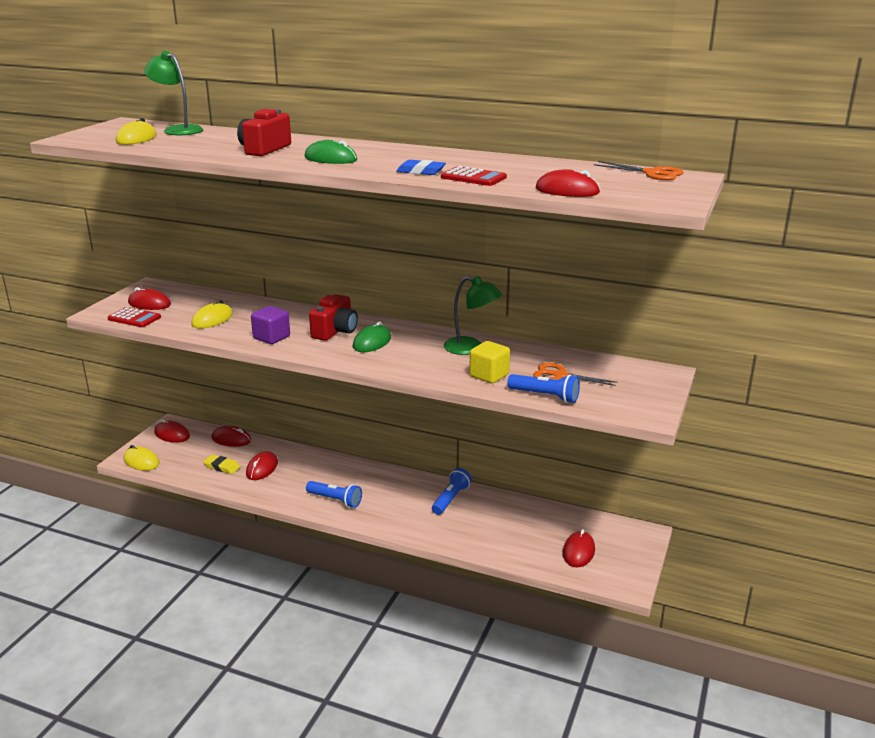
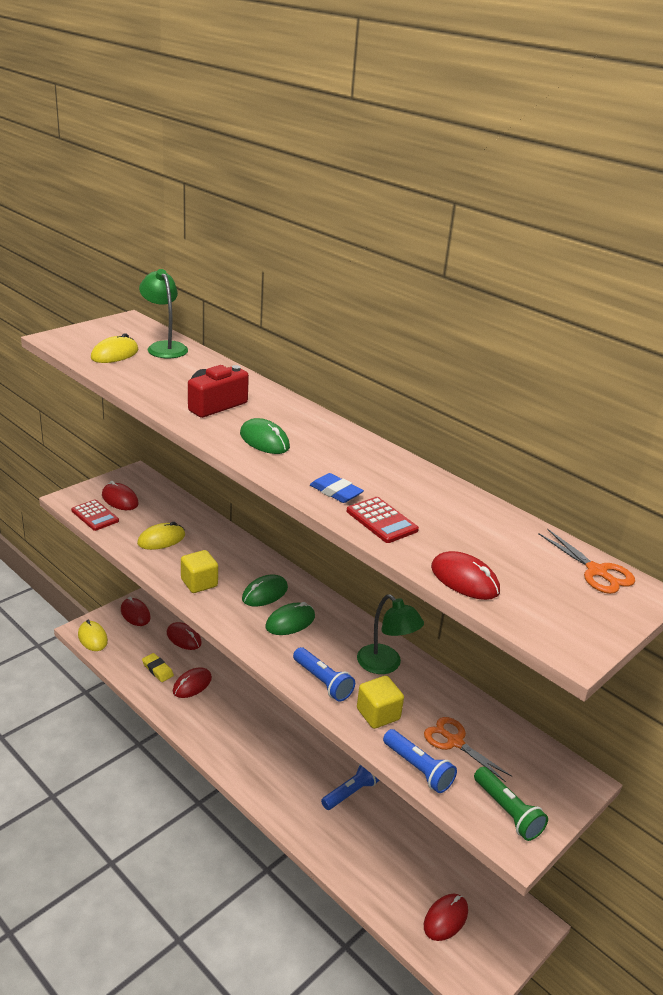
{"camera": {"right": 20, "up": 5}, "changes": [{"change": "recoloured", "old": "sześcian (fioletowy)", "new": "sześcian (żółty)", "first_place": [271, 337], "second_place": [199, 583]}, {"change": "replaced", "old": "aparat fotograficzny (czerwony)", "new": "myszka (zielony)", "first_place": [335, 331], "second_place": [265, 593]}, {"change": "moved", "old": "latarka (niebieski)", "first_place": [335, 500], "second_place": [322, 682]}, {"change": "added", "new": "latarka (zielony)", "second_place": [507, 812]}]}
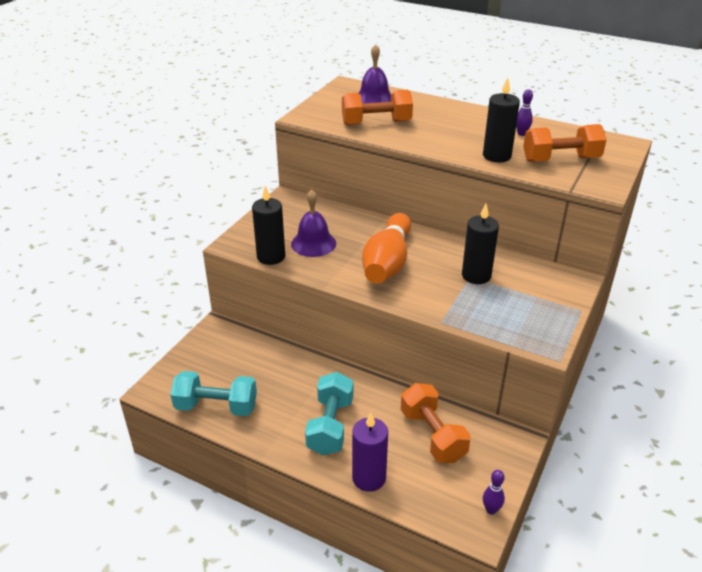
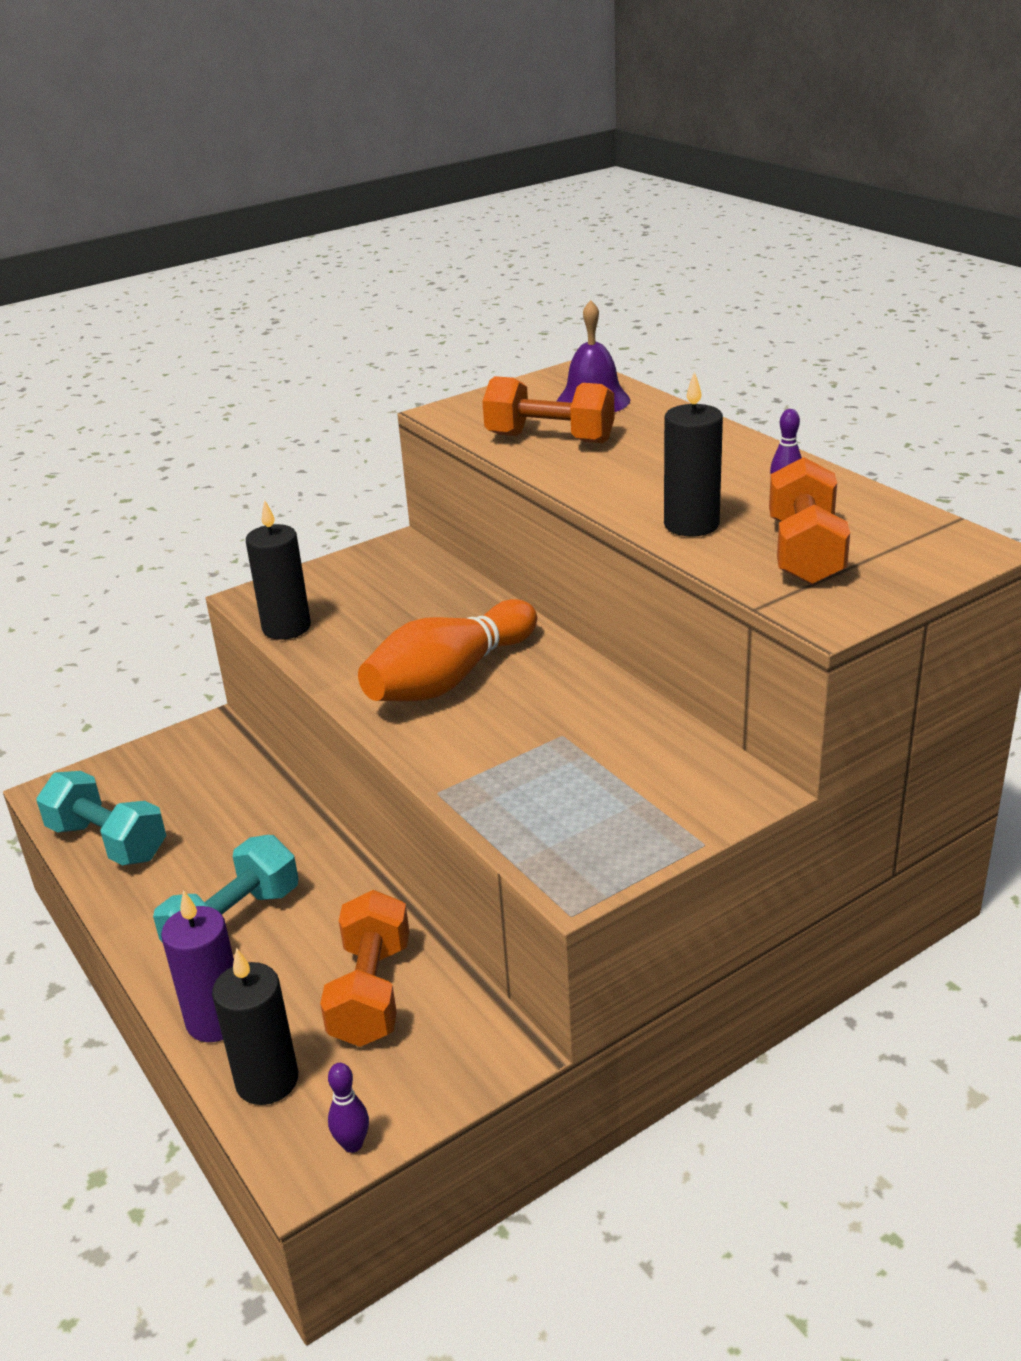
{"camera": {"right": 30, "up": -5}, "changes": [{"change": "moved", "old": "świeca (czarny)", "first_place": [476, 275], "second_place": [267, 1080]}, {"change": "turned", "old": "hantel (pomarańczowy)", "first_place": [561, 159], "second_place": [805, 552], "degrees": 75}, {"change": "removed", "old": "dzwonek (fioletowy)", "first_place": [313, 243]}]}
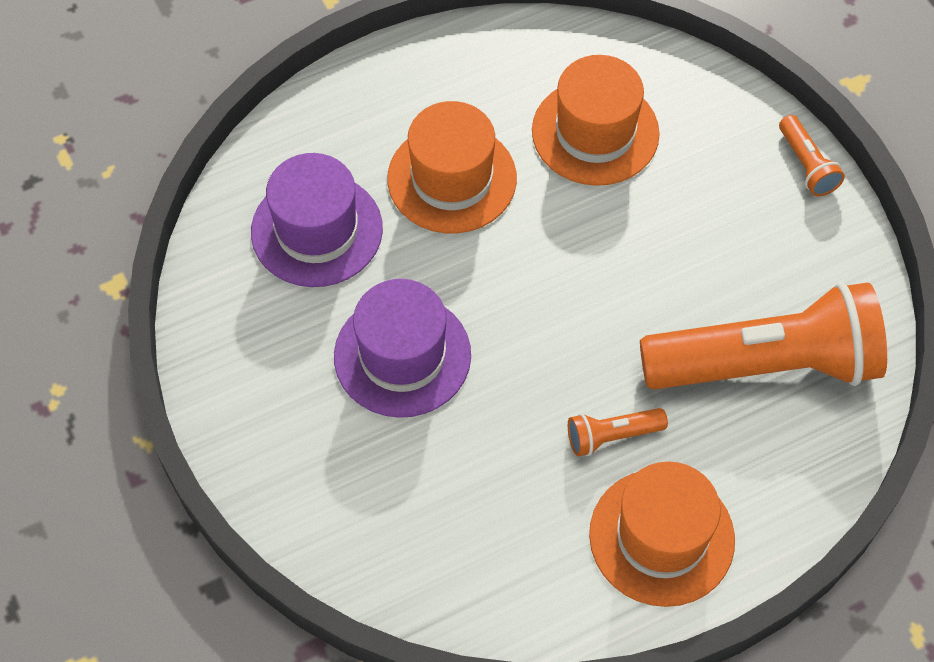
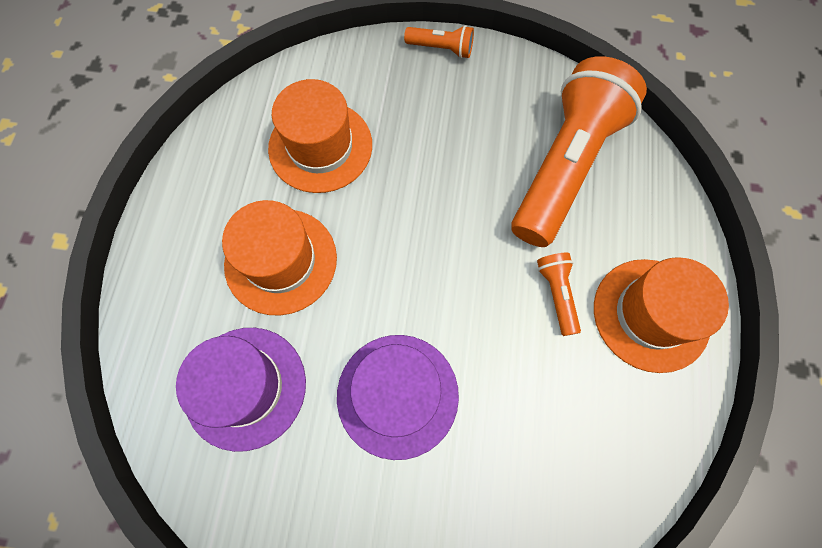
{"camera": {"right": -55, "up": 10}, "changes": [{"change": "turned", "old": "latarka (pomarańczowy)", "first_place": [612, 436], "second_place": [556, 294], "degrees": 150}]}
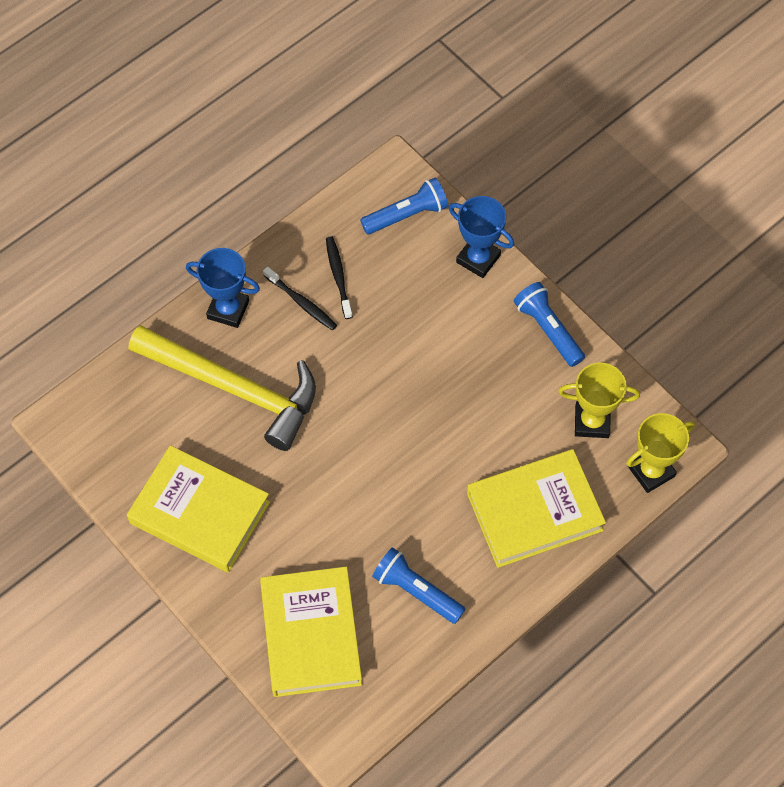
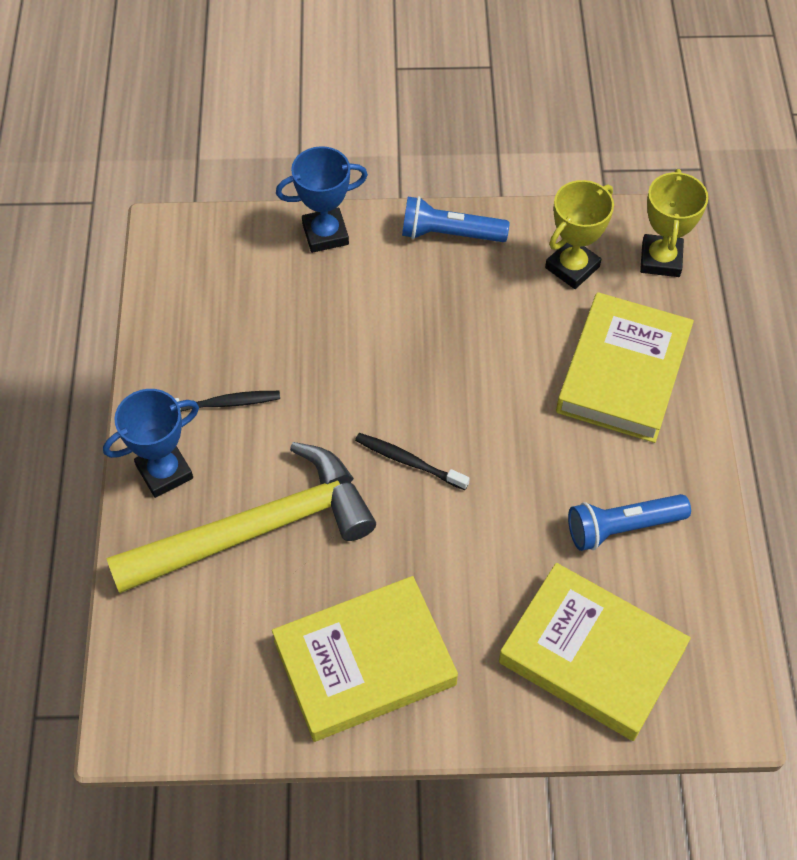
{"camera": {"right": -50, "up": -5}, "changes": [{"change": "moved", "old": "szczoteczka do zębów (czarny)", "first_place": [338, 276], "second_place": [408, 461]}, {"change": "removed", "old": "latarka (niebieski)", "first_place": [407, 215]}]}
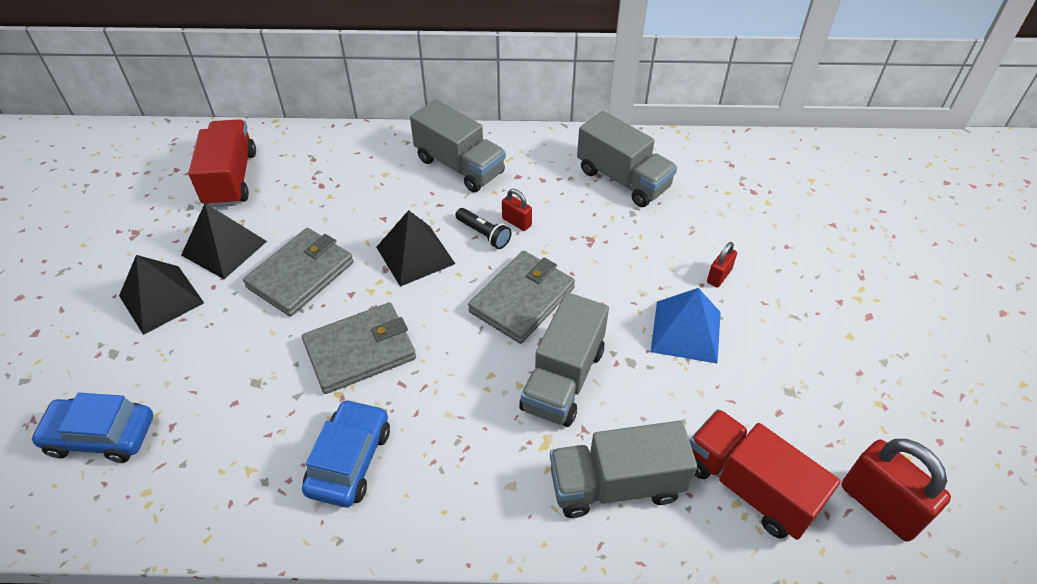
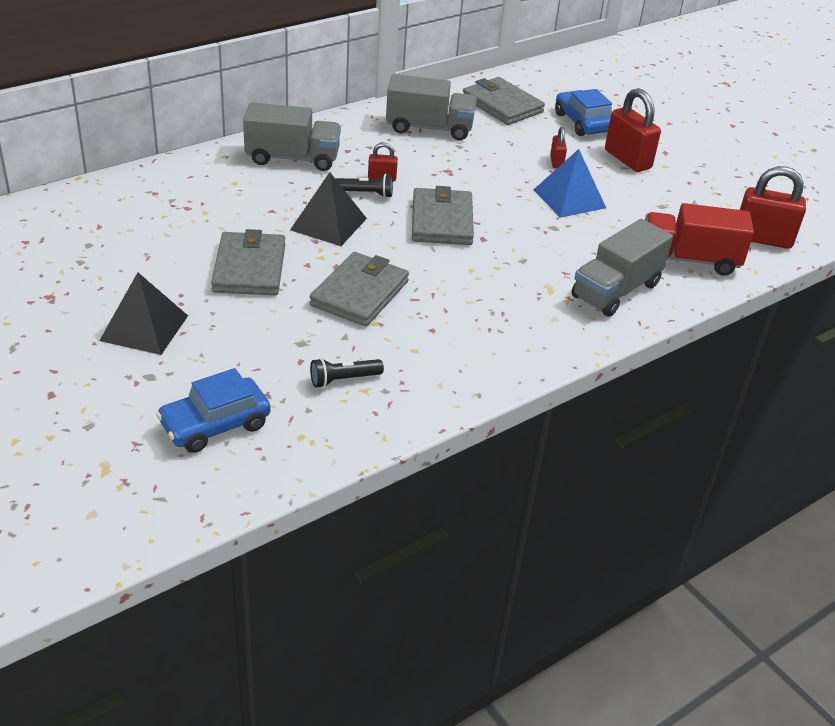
{"camera": {"right": -40, "up": -10}, "changes": [{"change": "added", "new": "latarka (czarny)", "second_place": [344, 379]}, {"change": "added", "new": "portfel (szary)", "second_place": [502, 105]}, {"change": "moved", "old": "samochód (niebieski)", "first_place": [350, 460], "second_place": [583, 122]}, {"change": "added", "new": "kłódka (czerwony)", "second_place": [627, 159]}, {"change": "removed", "old": "piramida (czarny)", "first_place": [224, 248]}, {"change": "removed", "old": "ciężarówka (czerwony)", "first_place": [231, 179]}, {"change": "removed", "old": "ciężarówka (szary)", "first_place": [563, 379]}]}
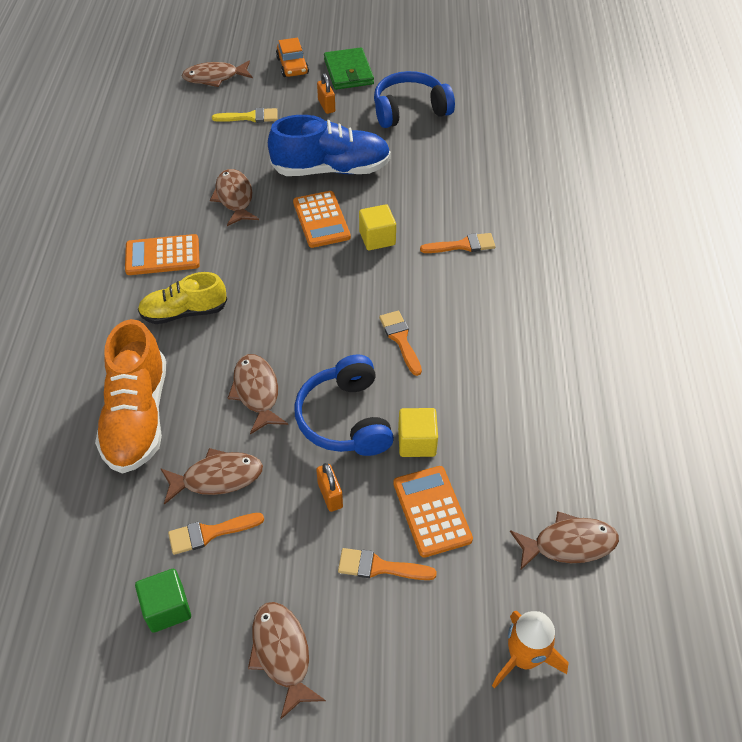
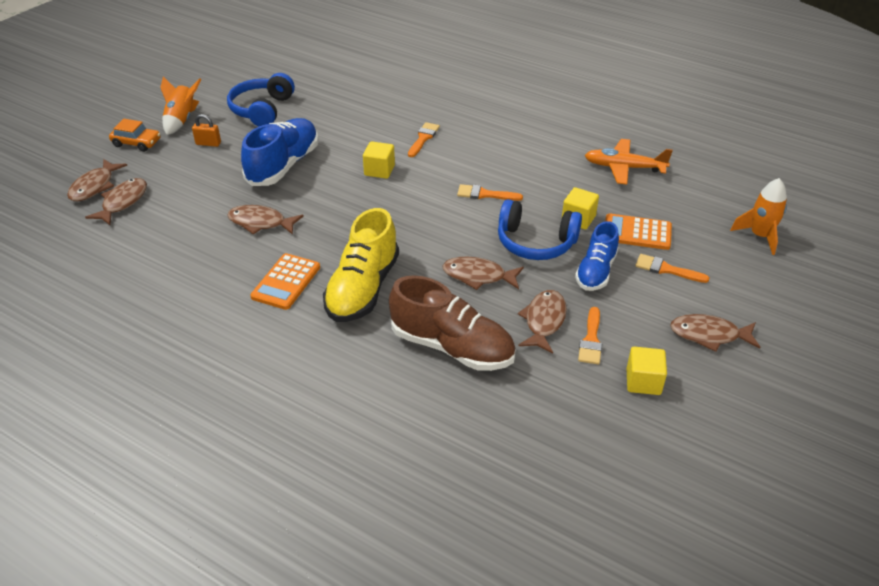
{"camera": {"right": -60, "up": -10}, "changes": [{"change": "moved", "old": "ryba (brązowy)", "first_place": [568, 544], "second_place": [122, 202]}, {"change": "replaced", "old": "portfel (zielony)", "new": "rakieta (pomarańczowy)", "first_place": [348, 72], "second_place": [182, 120]}, {"change": "resized", "old": "but (żółty)", "first_place": [184, 312], "second_place": [363, 289], "factor": 1.56}, {"change": "recoloured", "old": "but (pomarańczowy)", "new": "but (brązowy)", "first_place": [137, 416], "second_place": [452, 347]}, {"change": "replaced", "old": "kłódka (pomarańczowy)", "new": "but (niebieski)", "first_place": [330, 495], "second_place": [596, 271]}, {"change": "added", "new": "samolot (pomarańczowy)", "second_place": [624, 168]}, {"change": "recoloured", "old": "sześcian (zielony)", "new": "sześcian (żółty)", "first_place": [167, 608], "second_place": [643, 382]}, {"change": "turned", "old": "pędzel (pomarańczowy)", "first_place": [379, 567], "second_place": [666, 269], "degrees": 75}, {"change": "removed", "old": "pędzel (żółty)", "first_place": [250, 117]}, {"change": "removed", "old": "kalkulator (pomarańczowy)", "first_place": [321, 220]}]}
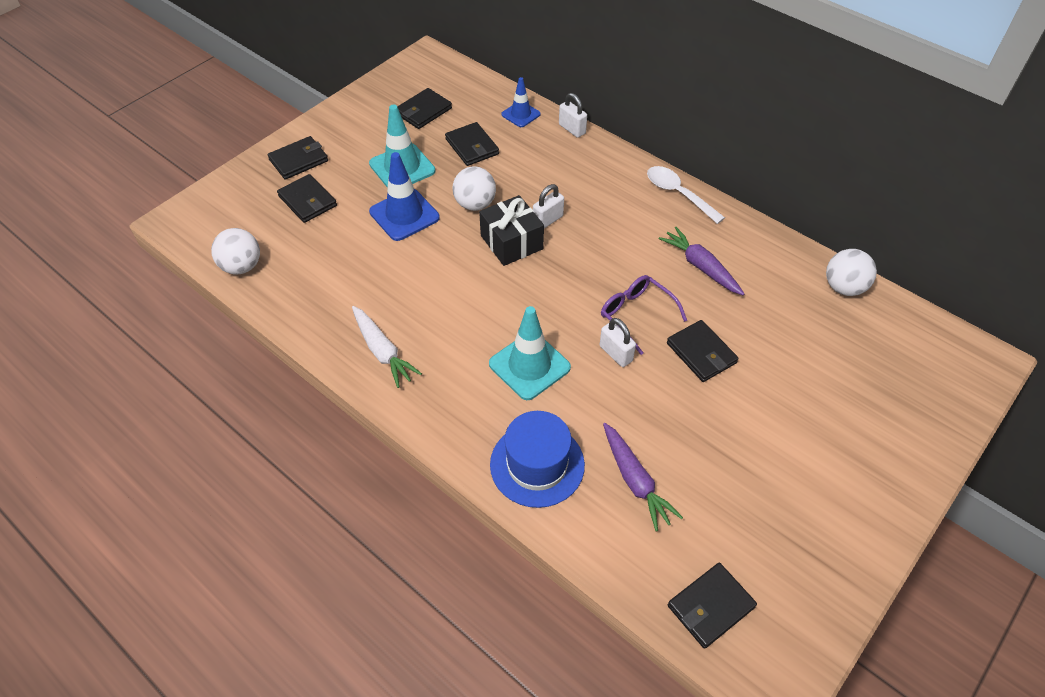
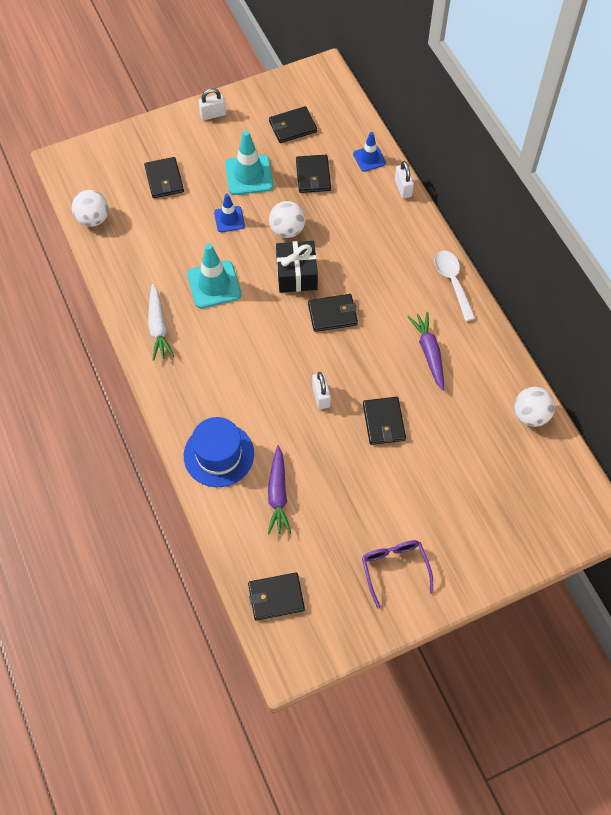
{"camera": {"right": 25, "up": 10}, "changes": [{"change": "moved", "old": "pachołek (turkusowy)", "first_place": [529, 366], "second_place": [214, 284]}, {"change": "moved", "old": "kłódka (biały)", "first_place": [548, 220], "second_place": [213, 114]}, {"change": "resized", "old": "pachołek (niebieski)", "first_place": [404, 215], "second_place": [229, 219], "factor": 0.61}, {"change": "moved", "old": "portfel (czarny)", "first_place": [298, 160], "second_place": [332, 314]}, {"change": "moved", "old": "okulary (fioletowy)", "first_place": [636, 315], "second_place": [394, 568]}]}
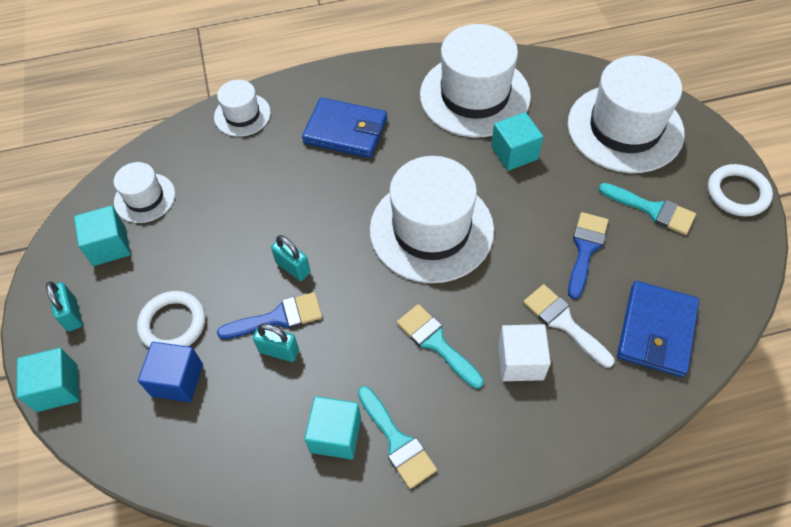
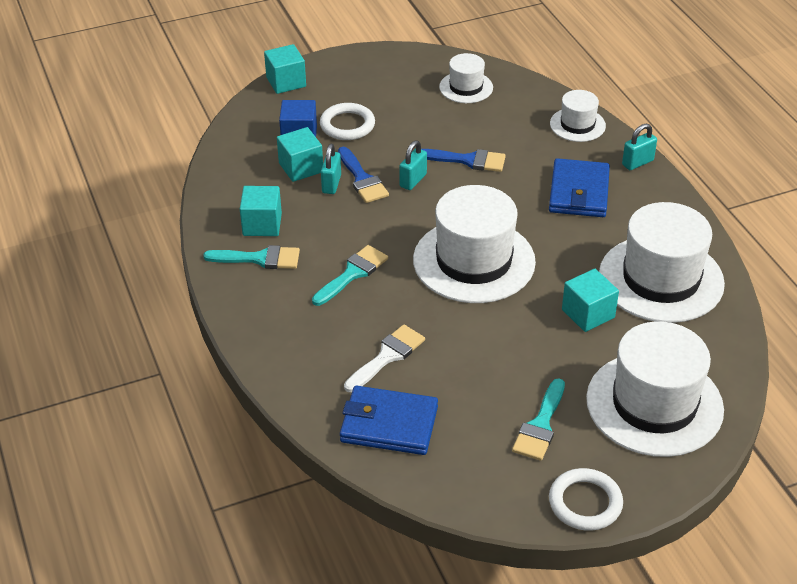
{"camera": {"right": 80, "up": -15}, "changes": [{"change": "turned", "old": "pędzel (turkusowy)", "first_place": [397, 441], "second_place": [259, 259], "degrees": -135}, {"change": "moved", "old": "sześcian (turkusowy)", "first_place": [109, 246], "second_place": [301, 167]}, {"change": "moved", "old": "pędzel (niebieski)", "first_place": [585, 249], "second_place": [468, 160]}, {"change": "moved", "old": "kłódka (turkusowy)", "first_place": [72, 314], "second_place": [637, 163]}, {"change": "removed", "old": "sześcian (biały)", "first_place": [520, 361]}]}
